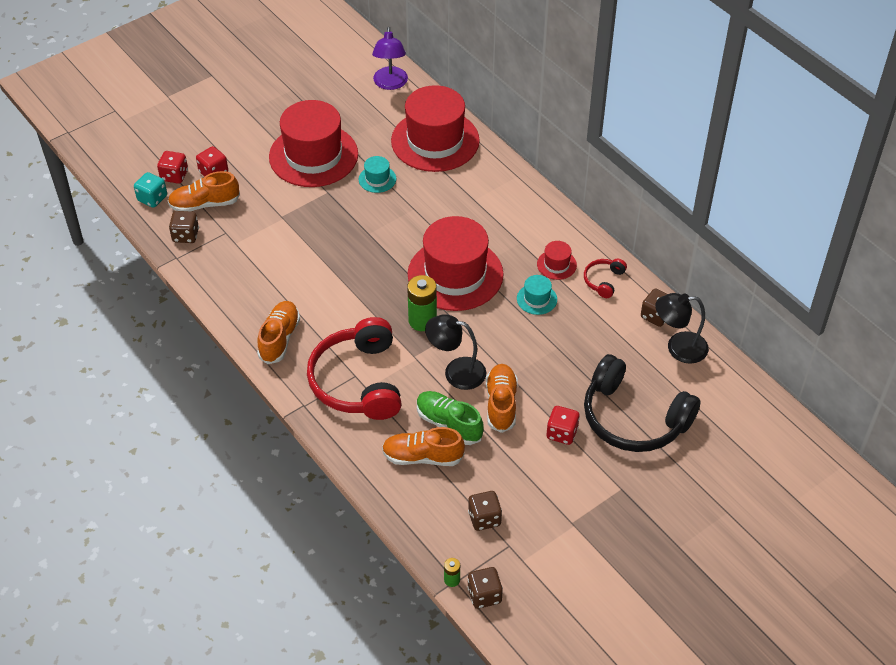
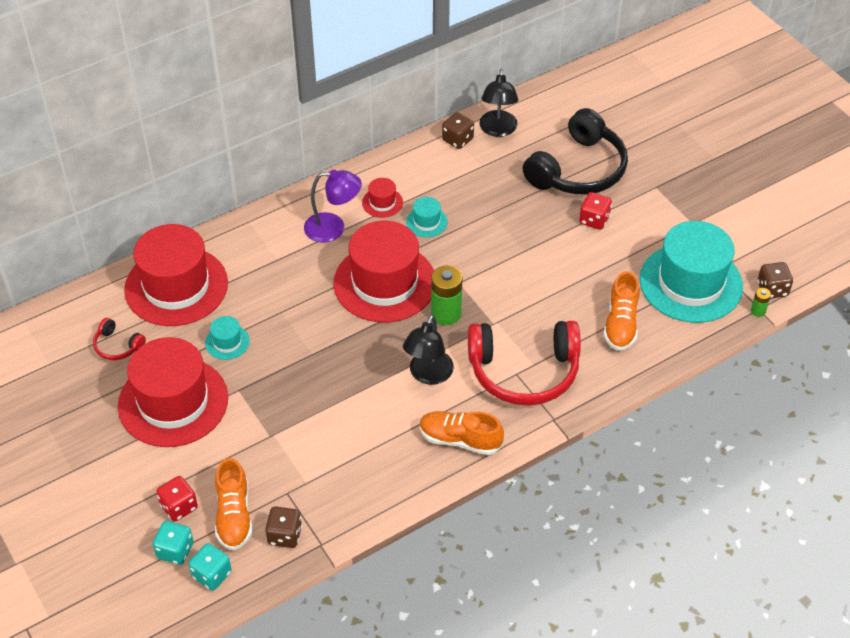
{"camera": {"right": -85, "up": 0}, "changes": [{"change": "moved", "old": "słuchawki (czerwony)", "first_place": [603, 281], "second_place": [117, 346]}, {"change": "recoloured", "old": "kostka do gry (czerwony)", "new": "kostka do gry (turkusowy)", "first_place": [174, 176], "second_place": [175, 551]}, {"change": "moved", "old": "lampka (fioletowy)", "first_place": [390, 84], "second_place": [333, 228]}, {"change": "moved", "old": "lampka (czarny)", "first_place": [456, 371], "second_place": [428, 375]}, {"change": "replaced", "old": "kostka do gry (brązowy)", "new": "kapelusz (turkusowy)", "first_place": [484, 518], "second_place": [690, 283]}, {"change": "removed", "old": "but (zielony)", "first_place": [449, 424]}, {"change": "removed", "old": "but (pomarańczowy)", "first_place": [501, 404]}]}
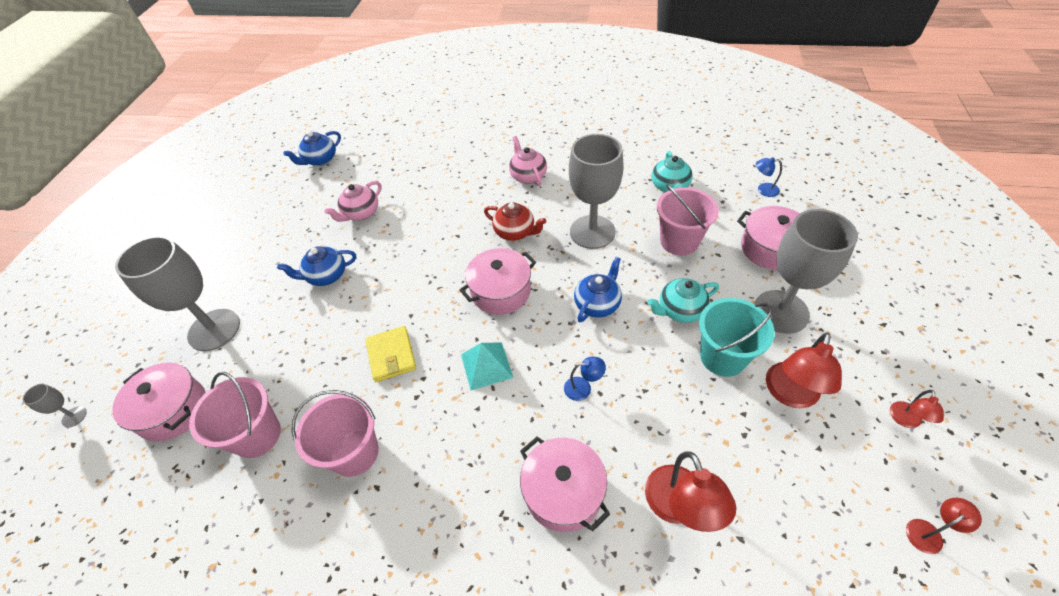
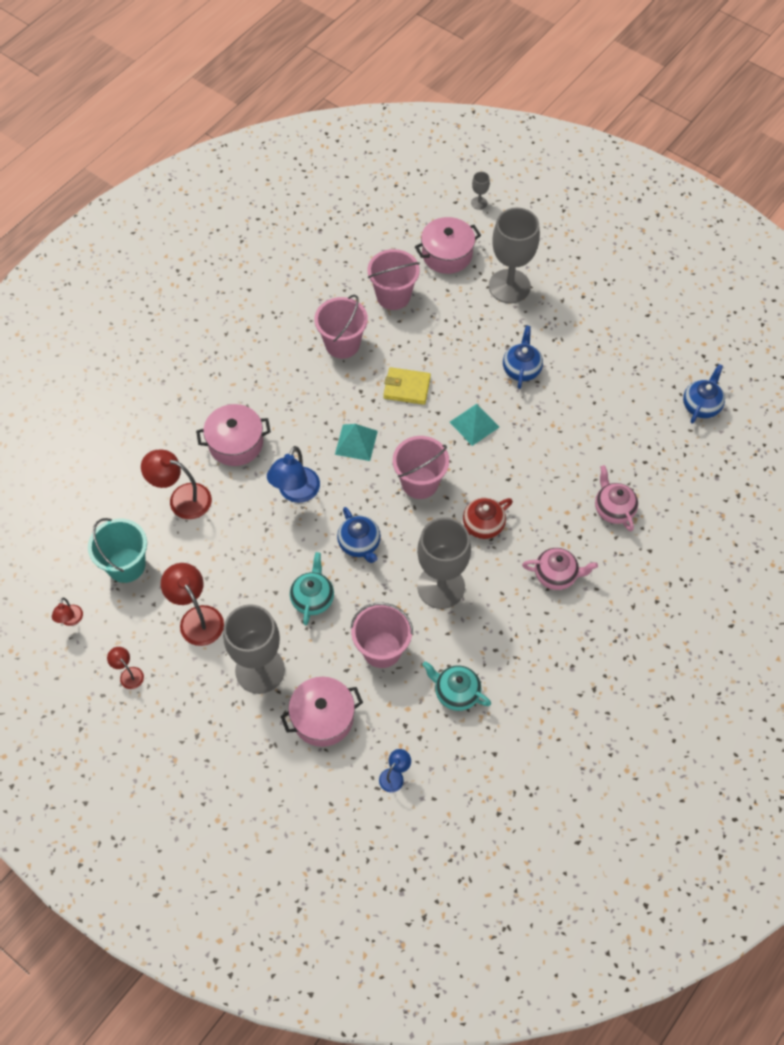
{"camera": {"right": 115, "up": 10}, "changes": [{"change": "moved", "old": "wiadro (turkusowy)", "first_place": [723, 357], "second_place": [126, 565]}, {"change": "resized", "old": "lampka (niebieski)", "first_place": [583, 387], "second_place": [295, 493], "factor": 1.89}, {"change": "replaced", "old": "garnek (różowy)", "new": "wiadro (różowy)", "first_place": [501, 291], "second_place": [420, 483]}, {"change": "added", "new": "piramida (turkusowy)", "second_place": [474, 424]}, {"change": "moved", "old": "imbryk (różowy)", "first_place": [361, 213], "second_place": [613, 509]}, {"change": "turned", "old": "imbryk (niebieski)", "first_place": [320, 160], "second_place": [701, 405], "degrees": 45}]}
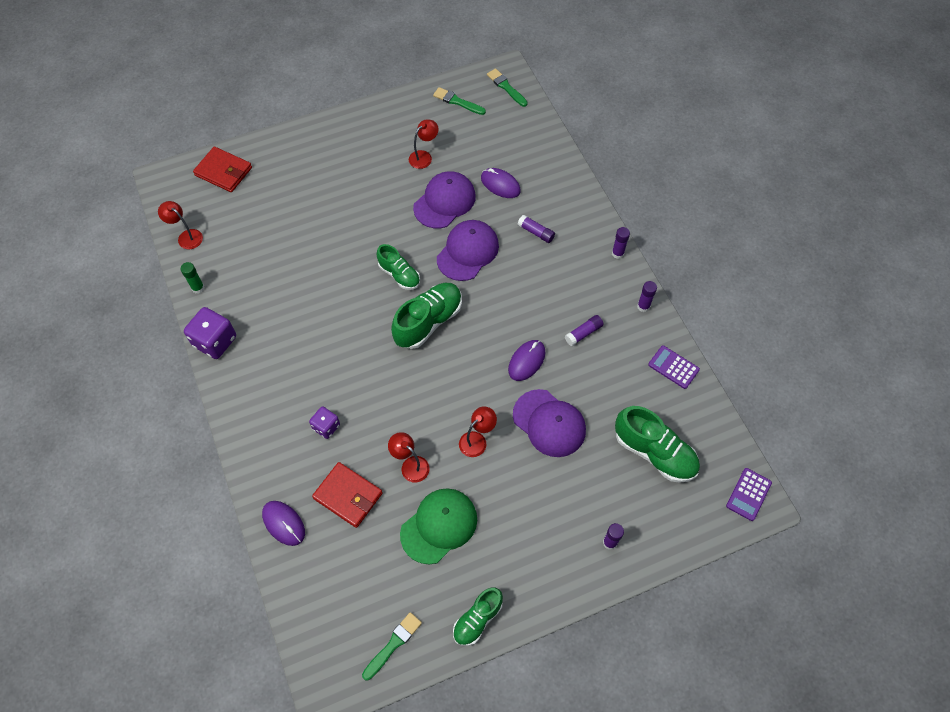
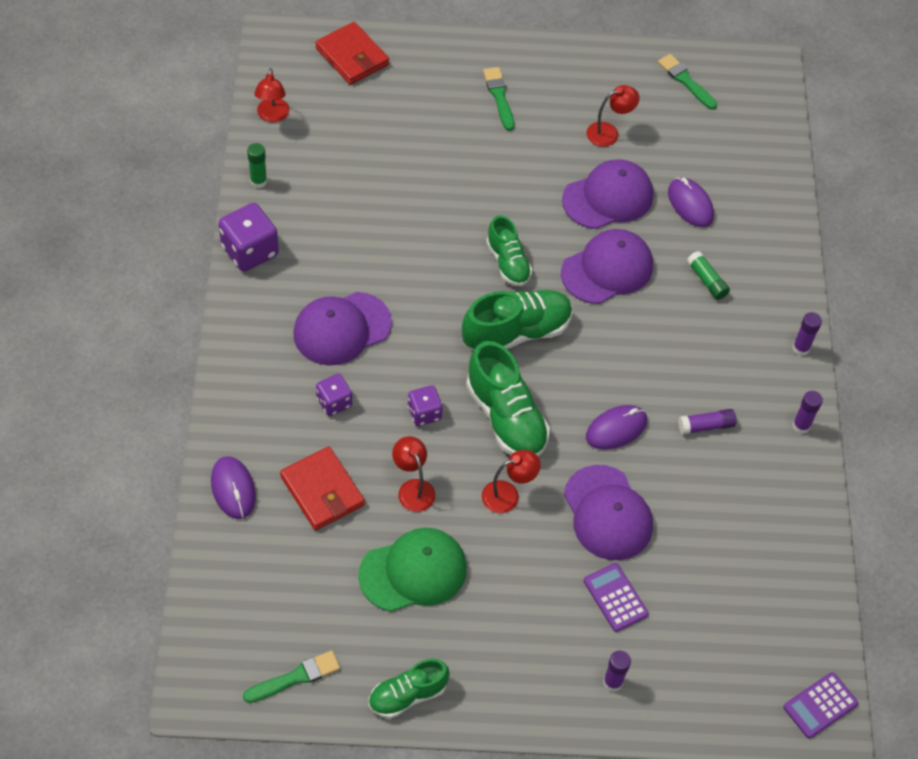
{"camera": {"right": 20, "up": -5}, "changes": [{"change": "turned", "old": "lampka (czerwony)", "first_place": [186, 236], "second_place": [272, 116], "degrees": -150}, {"change": "added", "new": "czapka (fioletowy)", "second_place": [341, 329]}, {"change": "added", "new": "kostka do gry (fioletowy)", "second_place": [424, 413]}, {"change": "moved", "old": "but (zielony)", "first_place": [654, 452], "second_place": [506, 417]}, {"change": "moved", "old": "pędzel (zielony)", "first_place": [506, 87], "second_place": [499, 96]}, {"change": "moved", "old": "kalkulator (fioletowy)", "first_place": [673, 367], "second_place": [615, 597]}, {"change": "recoloured", "old": "klej w sztyfcie (fioletowy)", "new": "klej w sztyfcie (zielony)", "first_place": [536, 232], "second_place": [706, 280]}]}
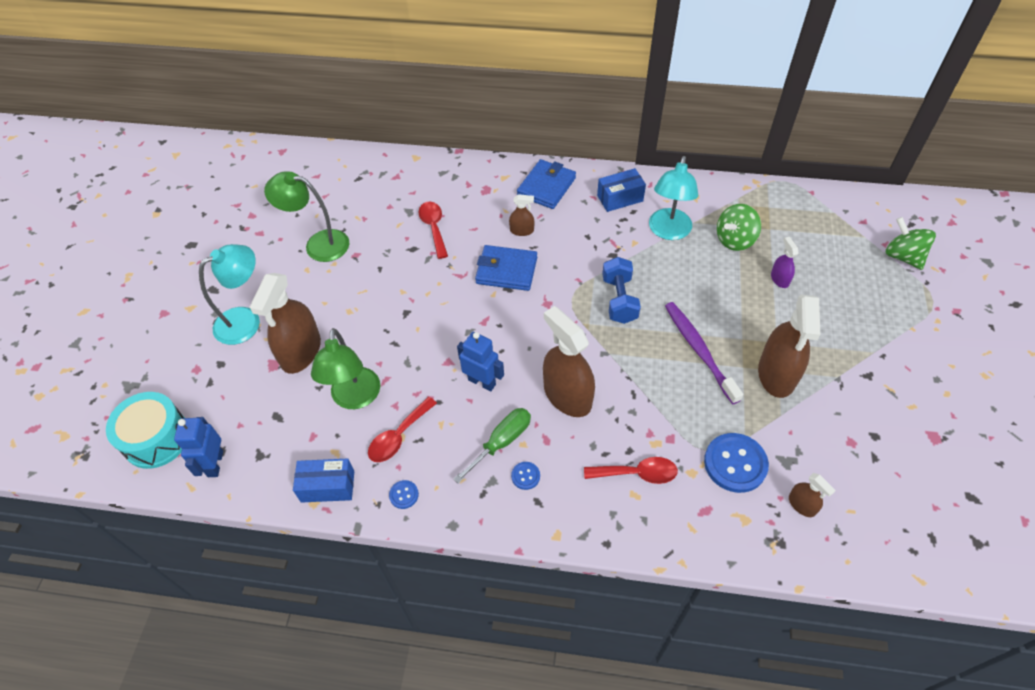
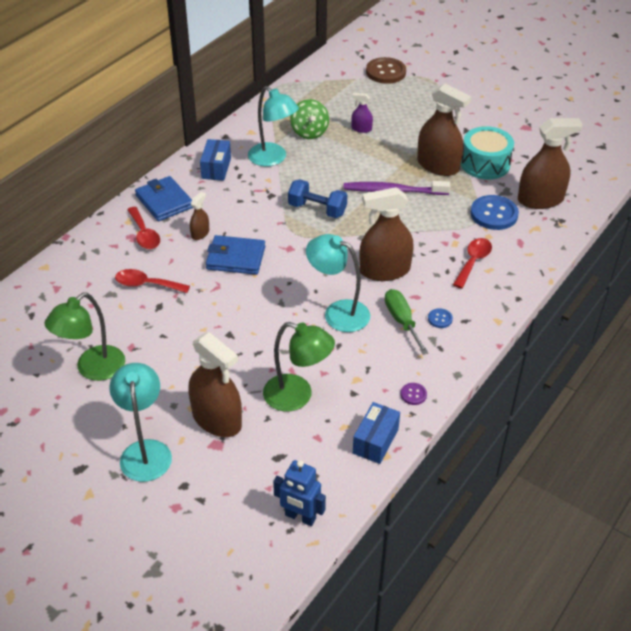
{"camera": {"right": -65, "up": -10}, "changes": [{"change": "moved", "old": "łyżka (czerwony)", "first_place": [398, 436], "second_place": [144, 234]}, {"change": "turned", "old": "portfel (niebieski)", "first_place": [506, 270], "second_place": [235, 258], "degrees": 60}, {"change": "replaced", "old": "robot (niebieski)", "new": "lampka (turkusowy)", "first_place": [482, 382], "second_place": [338, 312]}, {"change": "replaced", "old": "bączek (zielony)", "new": "guzik (brązowy)", "first_place": [903, 256], "second_place": [385, 72]}, {"change": "recoloured", "old": "guzik (niebieski)", "new": "guzik (fioletowy)", "first_place": [404, 495], "second_place": [413, 394]}, {"change": "moved", "old": "bęben (turkusowy)", "first_place": [156, 438], "second_place": [485, 164]}, {"change": "resized", "old": "spryskiwacz (brązowy)", "first_place": [801, 505], "second_place": [540, 200], "factor": 2.12}]}
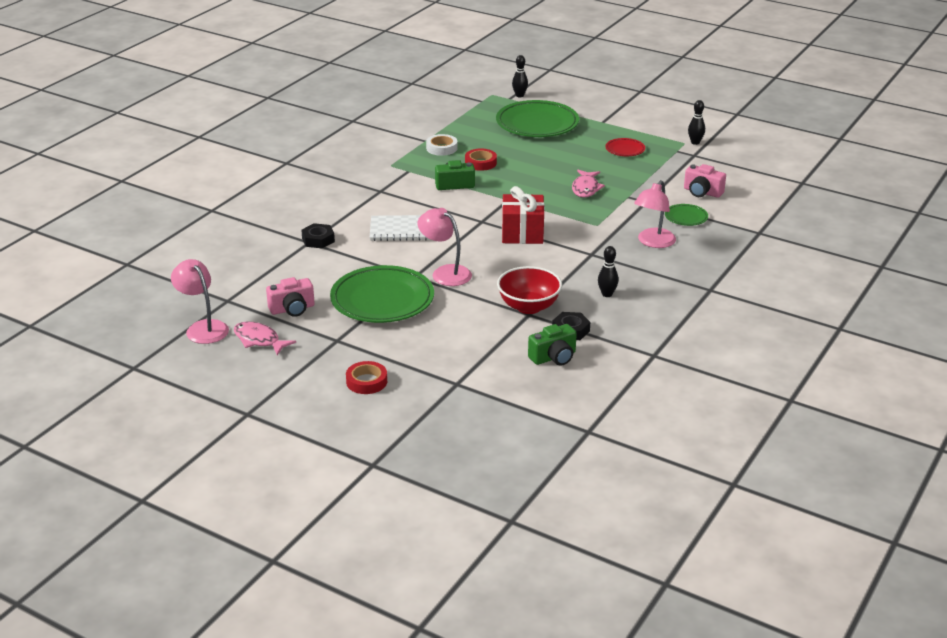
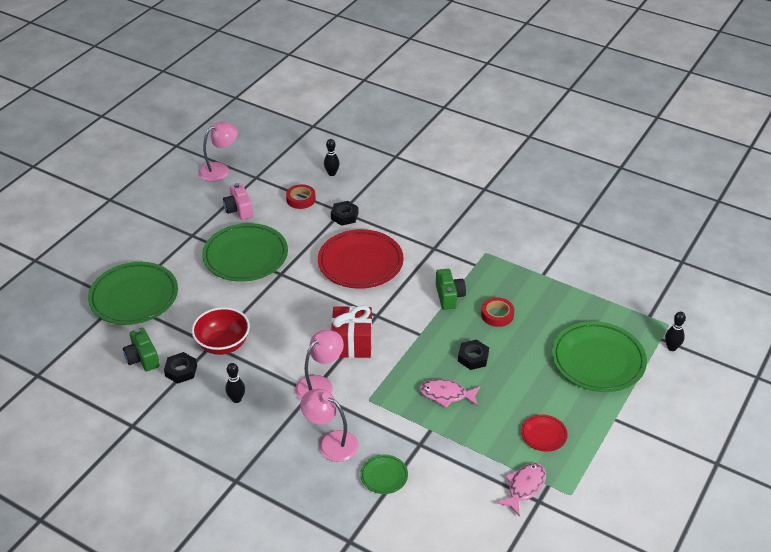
{"camera": {"right": 90, "up": 10}, "changes": [{"change": "added", "new": "talerz (zielony)", "second_place": [134, 297]}, {"change": "moved", "old": "taśma klejąca (czerwony)", "first_place": [366, 381], "second_place": [301, 199]}, {"change": "moved", "old": "lampka (różowy)", "first_place": [445, 273], "second_place": [320, 384]}, {"change": "replaced", "old": "zeszyt (biały)", "new": "talerz (czerwony)", "first_place": [400, 230], "second_place": [360, 263]}, {"change": "moved", "old": "kręgiel (czarny)", "first_place": [695, 142], "second_place": [332, 173]}, {"change": "added", "new": "nakrętka (czarny)", "second_place": [473, 357]}, {"change": "moved", "old": "ryba (różowy)", "first_place": [259, 340], "second_place": [524, 487]}, {"change": "removed", "old": "taśma klejąca (biały)", "first_place": [441, 148]}, {"change": "removed", "old": "aparat fotograficzny (różowy)", "first_place": [702, 192]}]}
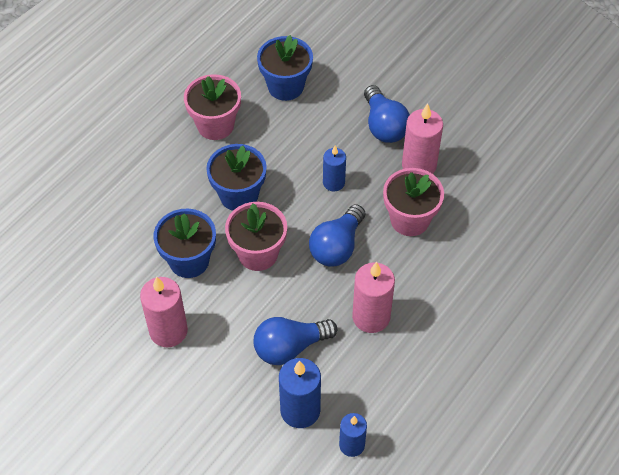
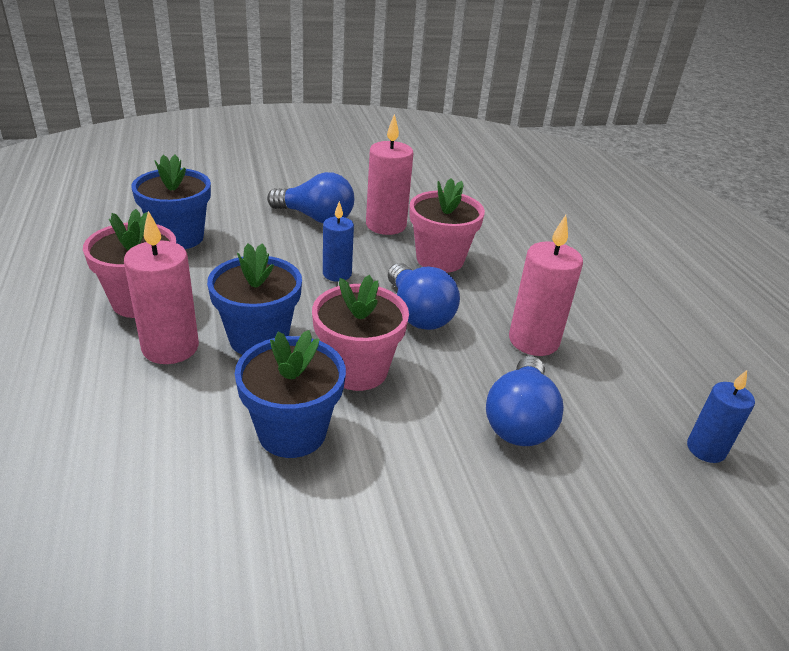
{"camera": {"right": -55, "up": -20}, "changes": [{"change": "moved", "old": "świeca (różowy)", "first_place": [168, 331], "second_place": [170, 347]}, {"change": "removed", "old": "świeca (niebieski)", "first_place": [300, 410]}]}
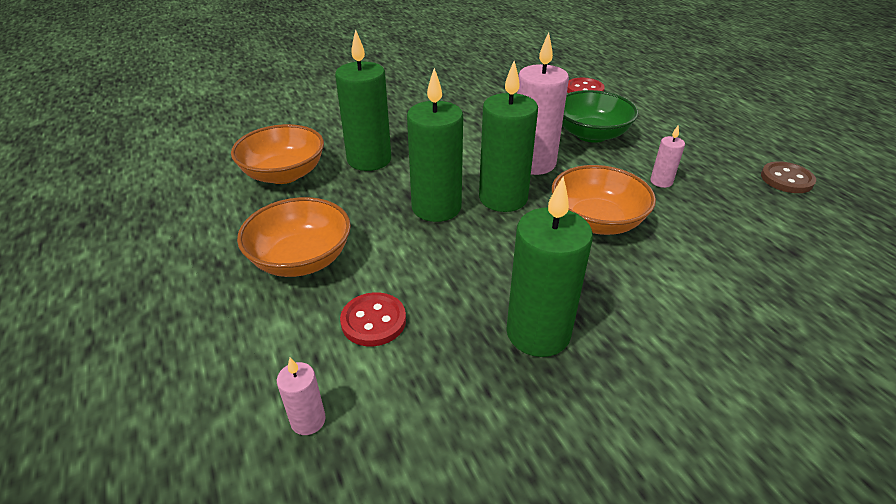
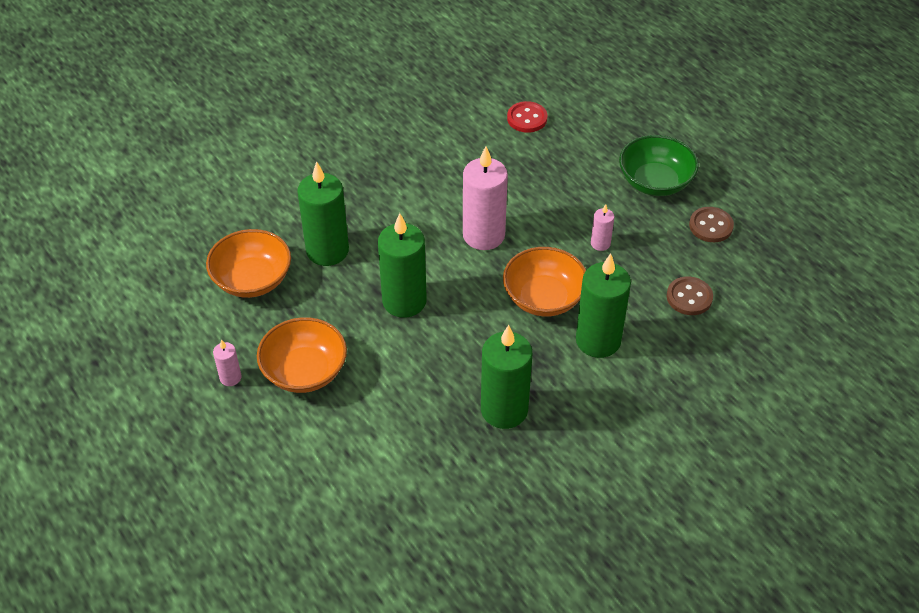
{"camera": {"right": -10, "up": 10}, "changes": [{"change": "moved", "old": "świeca (różowy)", "first_place": [308, 420], "second_place": [230, 378]}, {"change": "moved", "old": "świeca (zielony)", "first_place": [503, 198], "second_place": [598, 340]}, {"change": "moved", "old": "miska (zielony)", "first_place": [591, 134], "second_place": [655, 182]}, {"change": "added", "new": "guzik (brązowy)", "second_place": [689, 297]}, {"change": "removed", "old": "guzik (czerwony)", "first_place": [373, 321]}]}
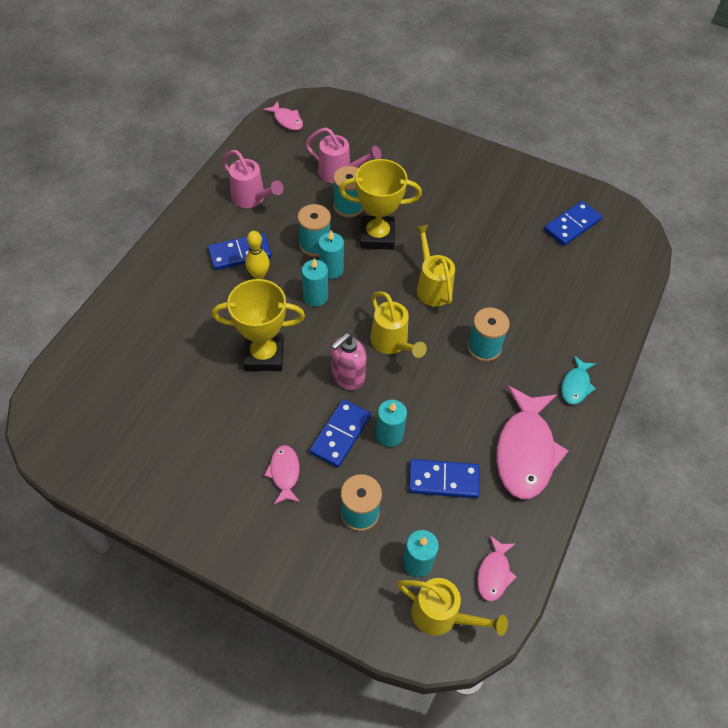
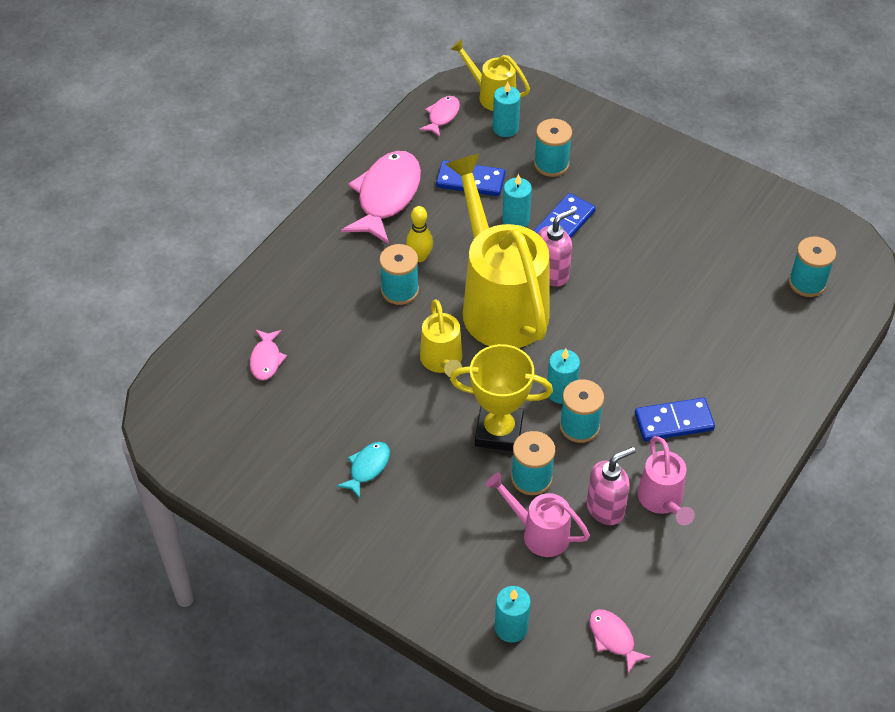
{"camera": {"right": -170, "up": -5}, "changes": [{"change": "moved", "old": "ryba (różowy)", "first_place": [284, 473], "second_place": [266, 359]}, {"change": "moved", "old": "ryba (turkusowy)", "first_place": [575, 385], "second_place": [367, 468]}, {"change": "moved", "old": "kręgiel (żółty)", "first_place": [259, 275], "second_place": [420, 257]}, {"change": "resized", "old": "konewka (żółty)", "first_place": [392, 343], "second_place": [500, 303], "factor": 2.08}, {"change": "moved", "old": "świeca (turkusowy)", "first_place": [315, 297], "second_place": [511, 628]}, {"change": "added", "new": "dozownik mydła (różowy)", "second_place": [605, 508]}, {"change": "turned", "old": "konewka (różowy)", "first_place": [252, 198], "second_place": [662, 501], "degrees": -150}, {"change": "added", "new": "szpulka (turkusowy)", "second_place": [807, 283]}, {"change": "removed", "old": "puchar (żółty)", "first_place": [264, 355]}, {"change": "removed", "old": "kostka domina (niebieski)", "first_place": [572, 225]}]}
